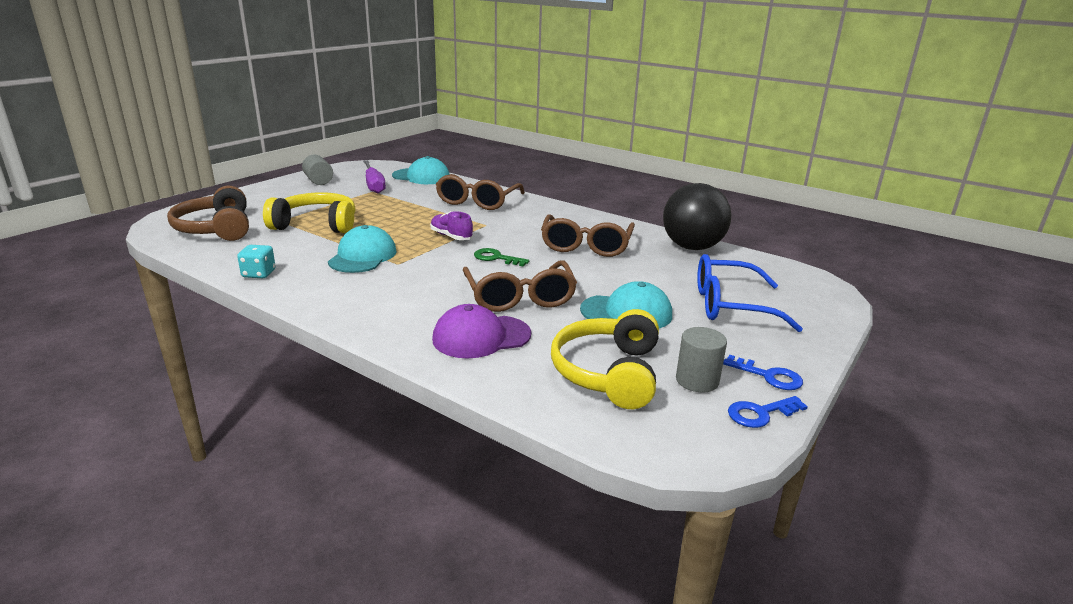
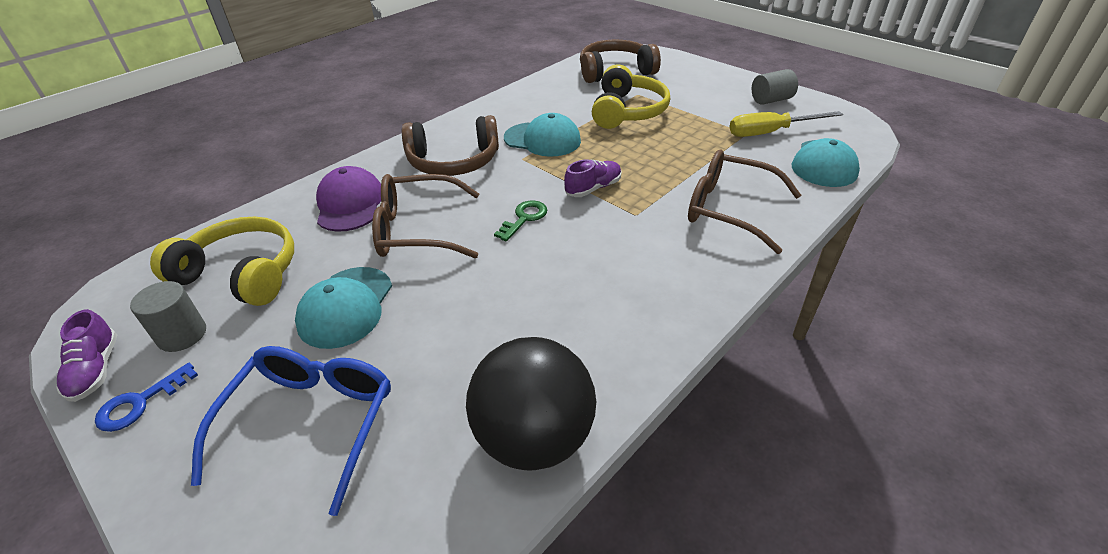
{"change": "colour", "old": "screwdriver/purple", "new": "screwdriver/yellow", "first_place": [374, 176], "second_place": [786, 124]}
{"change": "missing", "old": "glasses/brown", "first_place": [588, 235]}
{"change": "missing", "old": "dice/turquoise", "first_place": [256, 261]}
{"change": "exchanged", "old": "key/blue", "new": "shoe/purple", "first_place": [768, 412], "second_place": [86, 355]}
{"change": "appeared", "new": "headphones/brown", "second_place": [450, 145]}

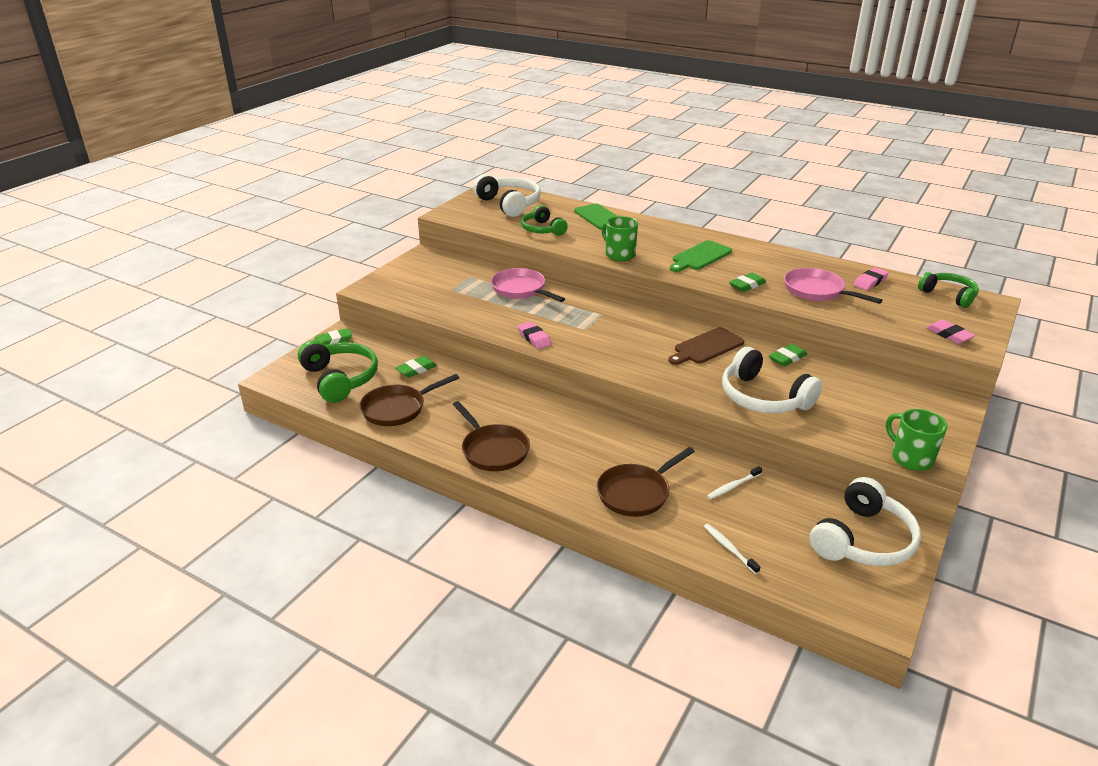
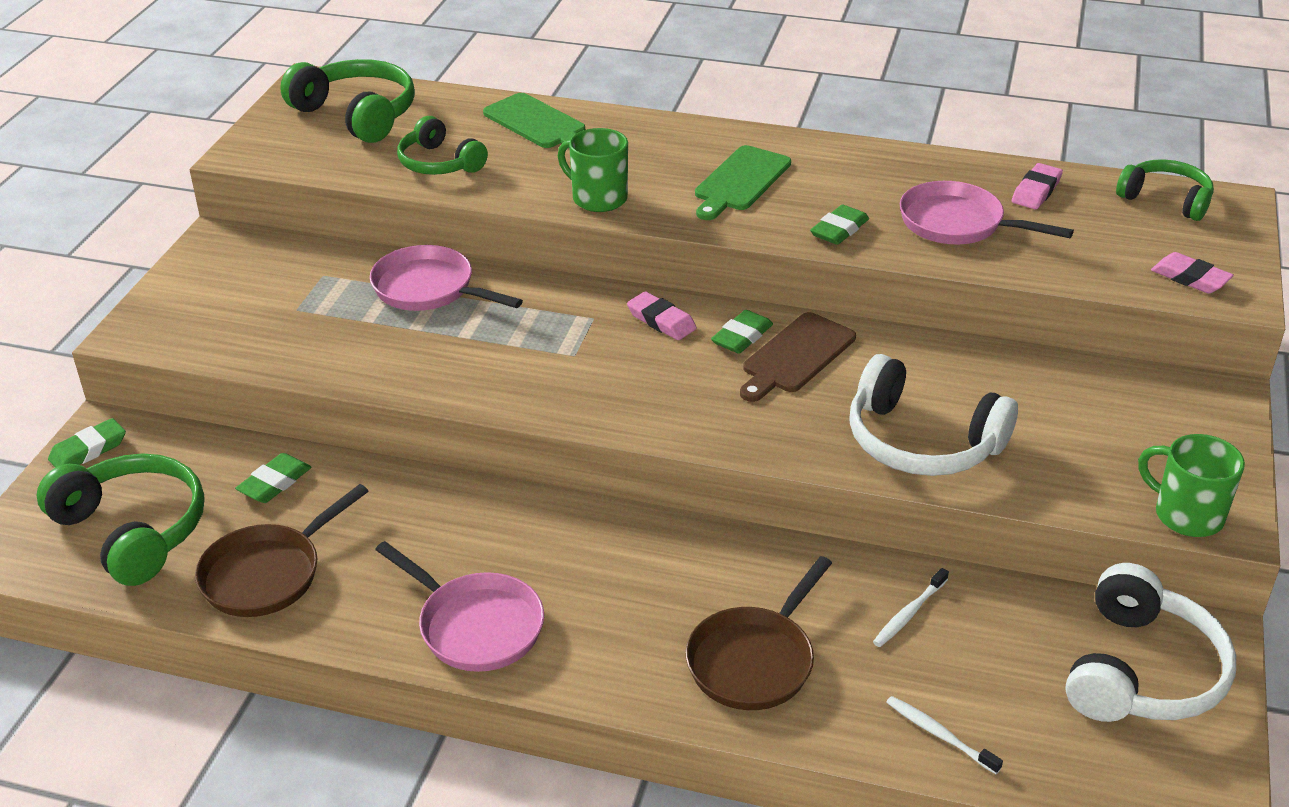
{"change": "colour", "old": "headphones/white", "new": "headphones/green", "first_place": [507, 195], "second_place": [347, 101]}
{"change": "relocated", "old": "eraser/pink", "first_place": [535, 335], "second_place": [662, 315]}
{"change": "relocated", "old": "eraser/green", "first_place": [788, 355], "second_place": [742, 332]}
{"change": "colour", "old": "pan/brown", "new": "pan/pink", "first_place": [491, 436], "second_place": [459, 606]}

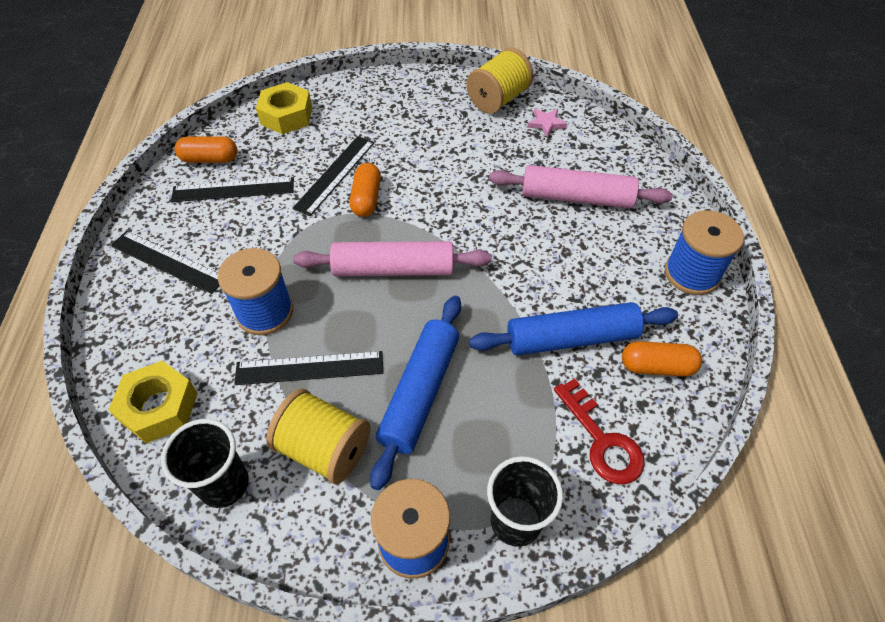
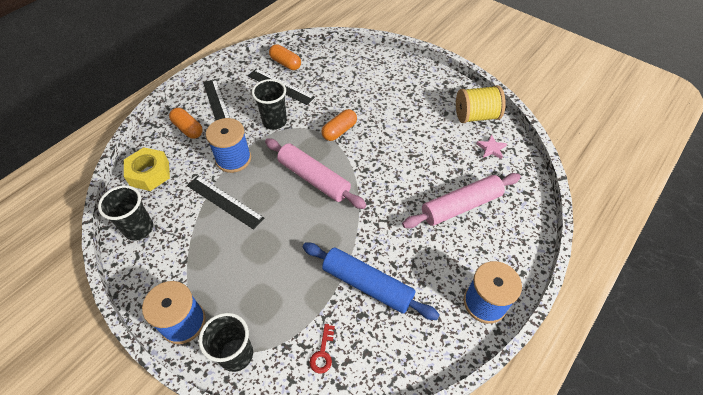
{"change": "missing", "old": "nut/yellow", "first_place": [284, 108]}
{"change": "missing", "old": "ruler/black", "first_place": [333, 176]}
{"change": "spun", "old": "rolling pin/pink", "first_place": [581, 186], "second_place": [461, 200], "degrees": -75}
{"change": "missing", "old": "rolling pin/blue", "first_place": [415, 393]}
{"change": "relocated", "old": "capsule/orange", "first_place": [662, 359], "second_place": [186, 123]}
{"change": "size", "old": "key/red", "first_place": [599, 431], "second_place": [322, 349], "factor": 0.58}
{"change": "missing", "old": "spool/yellow", "first_place": [318, 437]}
{"change": "appeared", "new": "cup/black", "second_place": [269, 104]}

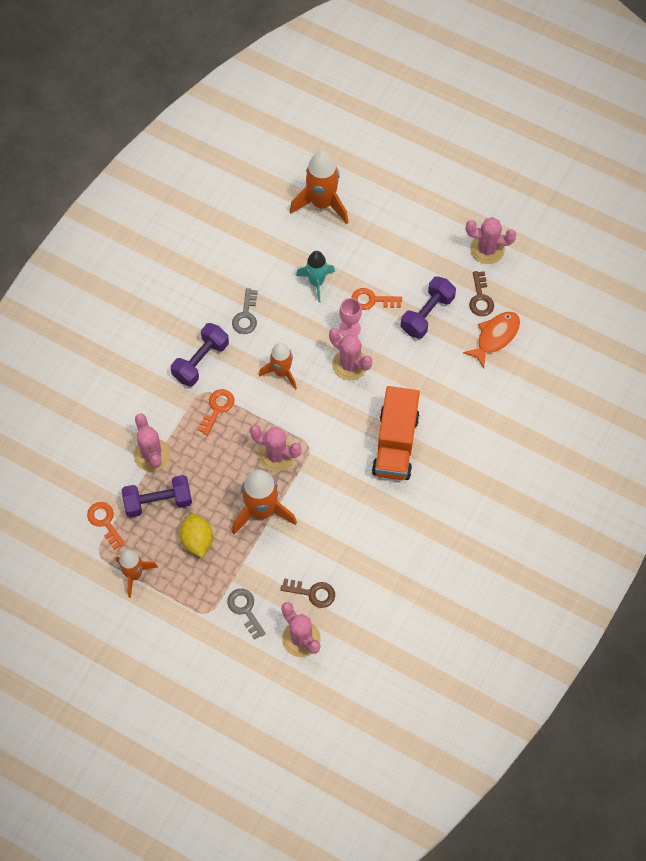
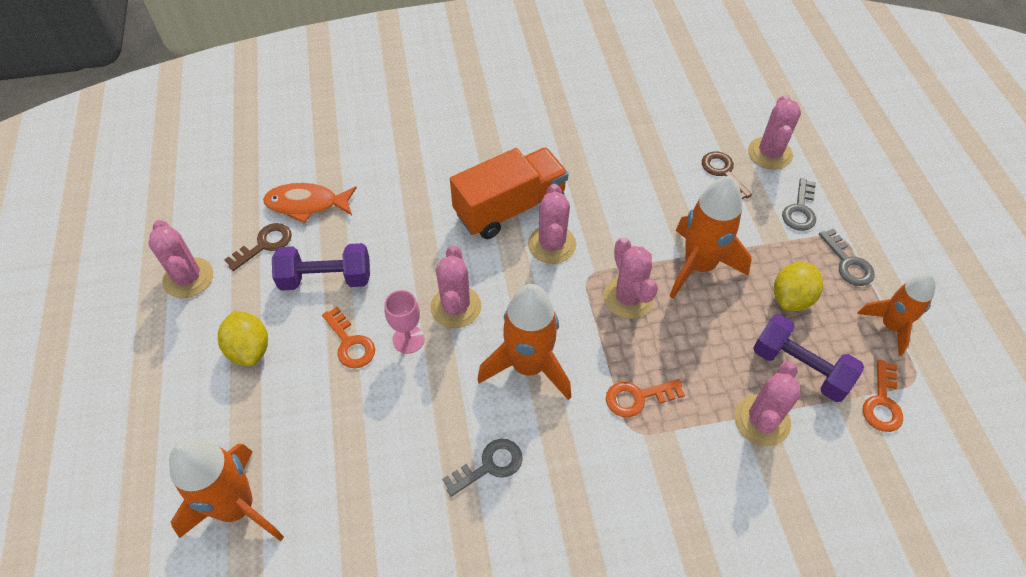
{"change": "missing", "old": "rocket/turquoise", "first_place": [315, 277]}
{"change": "missing", "old": "dumbbell/purple", "first_place": [200, 355]}
{"change": "size", "old": "rocket/orange", "first_place": [278, 366], "second_place": [524, 342], "factor": 1.55}
{"change": "appeared", "new": "cactus/pink", "second_place": [552, 224]}
{"change": "appeared", "new": "key/grey", "second_place": [847, 257]}
{"change": "appeared", "new": "lemon/yellow", "second_place": [243, 338]}

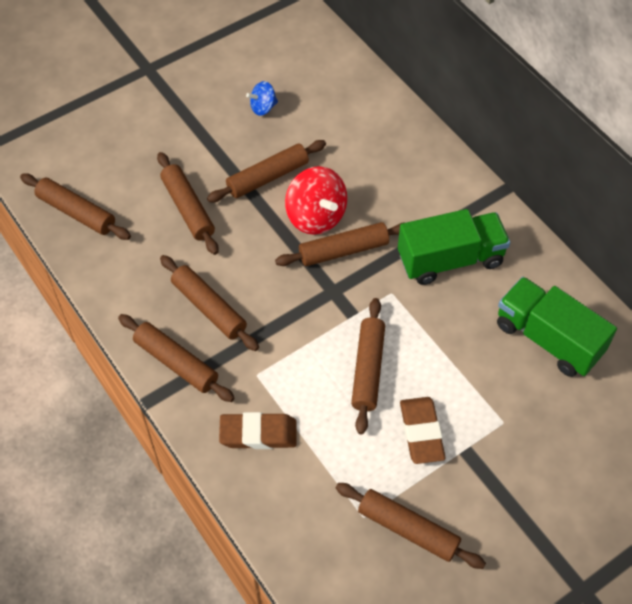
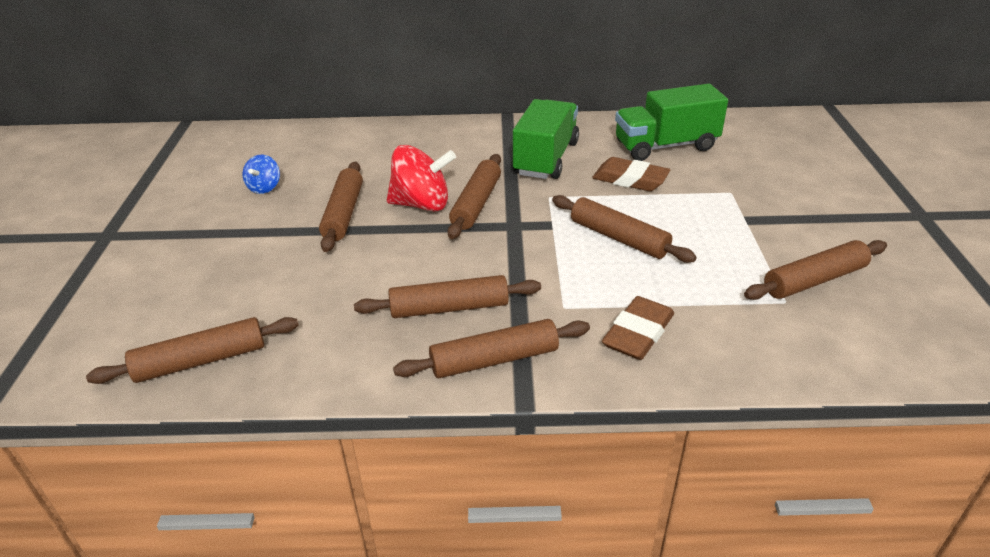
{"change": "missing", "old": "rolling pin/brown", "first_place": [188, 203]}
{"change": "relocated", "old": "eraser/brown", "first_place": [422, 430], "second_place": [631, 174]}

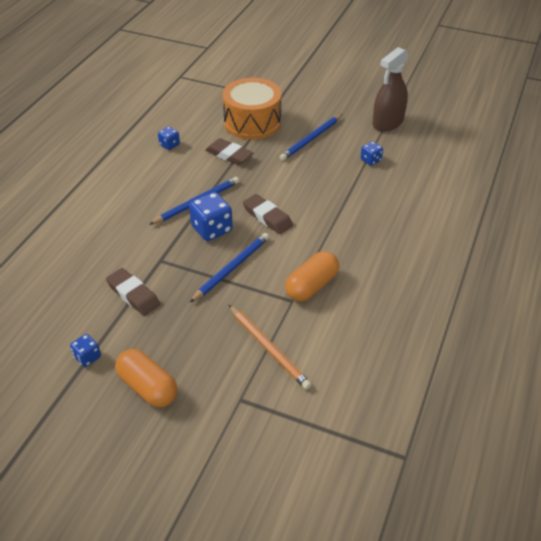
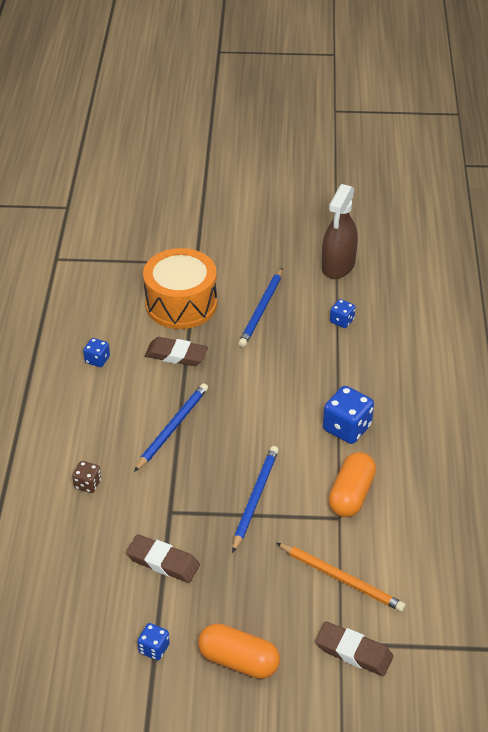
{"change": "relocated", "old": "dice/blue", "first_place": [211, 216], "second_place": [348, 415]}
{"change": "relocated", "old": "eraser/brown", "first_place": [268, 214], "second_place": [354, 649]}
{"change": "appeared", "new": "dice/brown", "second_place": [86, 477]}

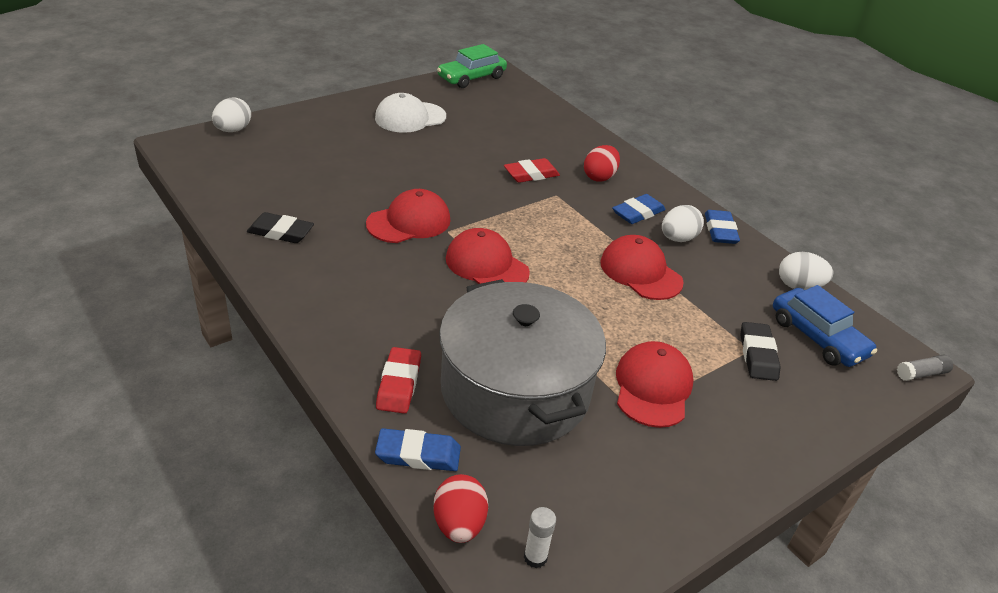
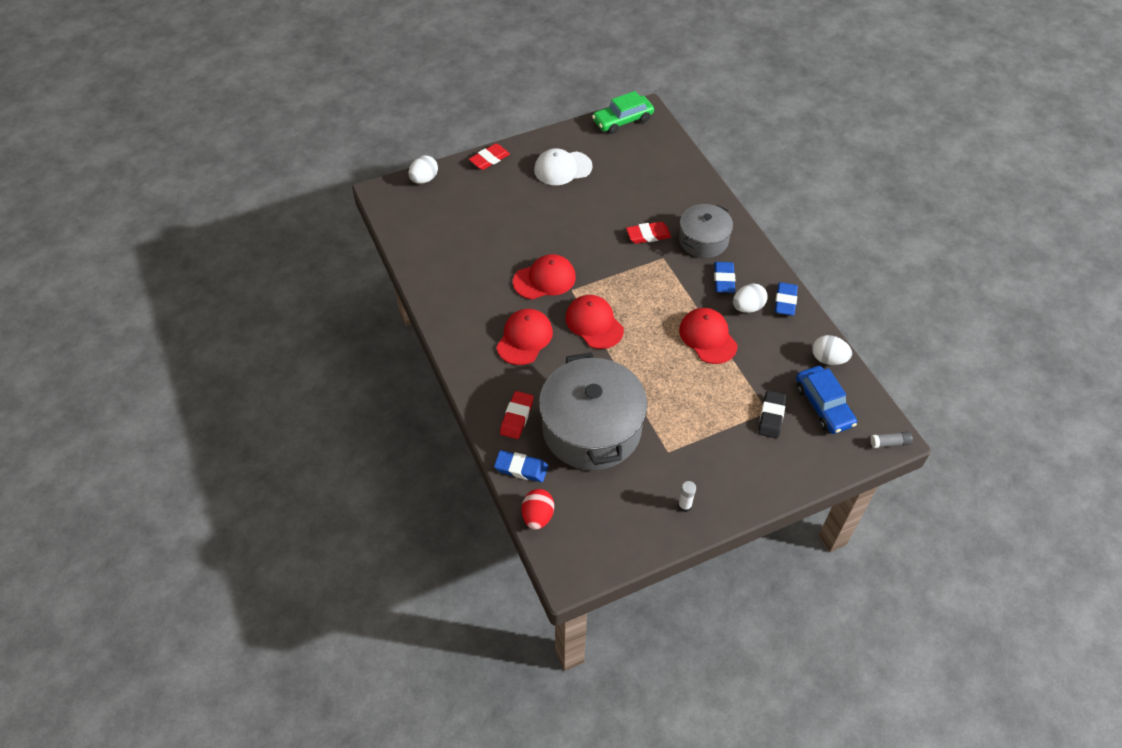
{"change": "exchanged", "old": "egg/red", "new": "pot/grey", "first_place": [602, 163], "second_place": [706, 231]}
{"change": "spun", "old": "eraser/blue", "first_place": [639, 209], "second_place": [724, 277], "degrees": -60}
{"change": "missing", "old": "eraser/black", "first_place": [280, 227]}
{"change": "relocated", "old": "cap/red", "first_place": [655, 384], "second_place": [524, 337]}
{"change": "relocated", "old": "glue stick/white", "first_place": [540, 537], "second_place": [687, 496]}
{"change": "appeared", "new": "eraser/red", "second_place": [489, 157]}

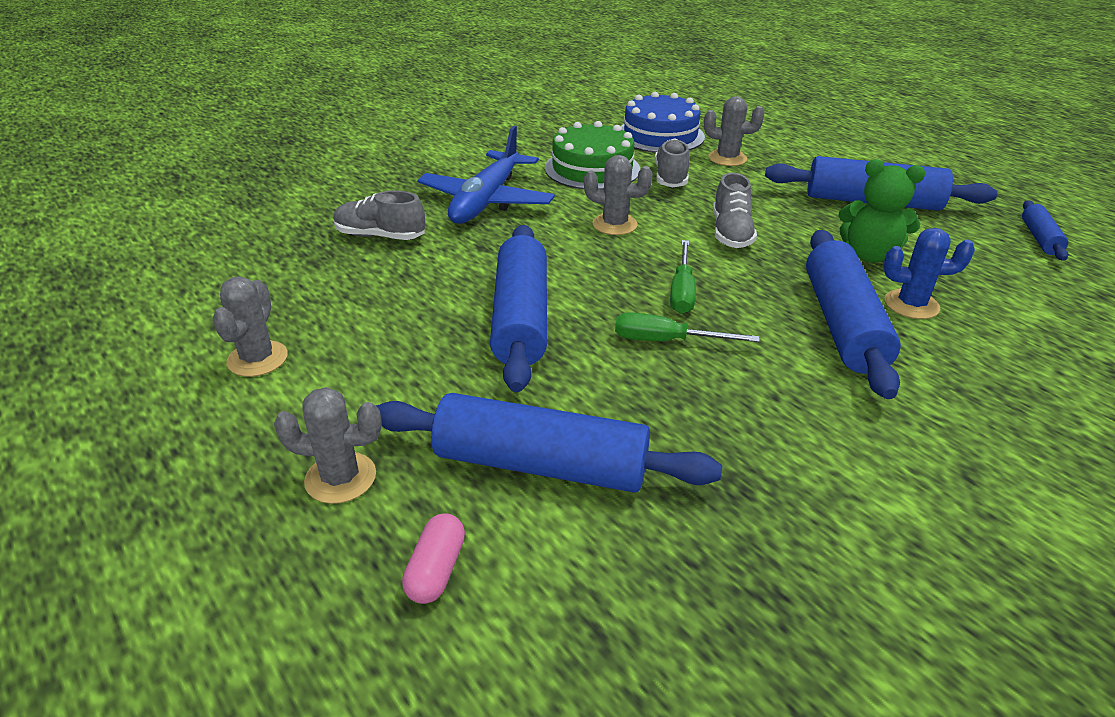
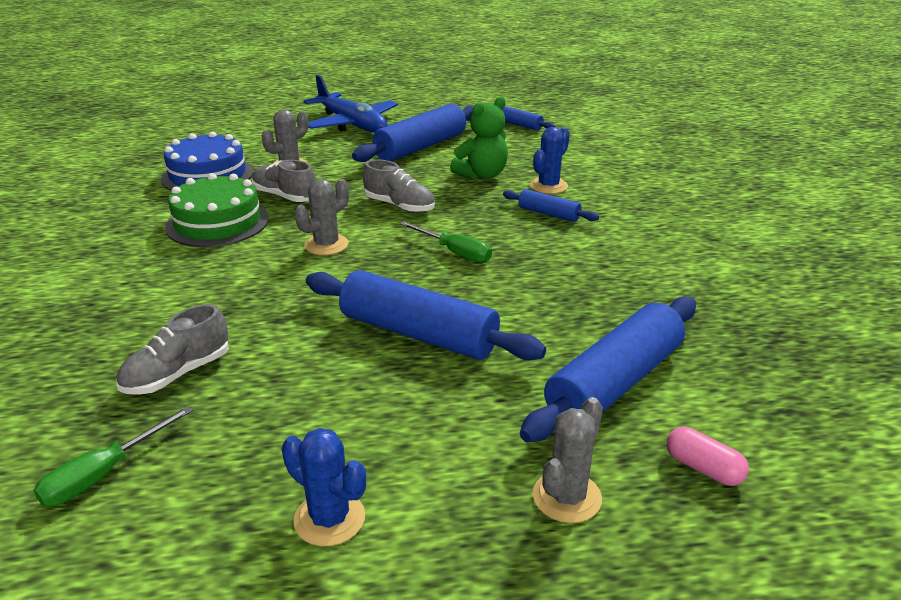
{"change": "relocated", "old": "plane/blue", "first_place": [486, 175], "second_place": [350, 104]}
{"change": "size", "old": "rolling pin/blue", "first_place": [853, 314], "second_place": [551, 205], "factor": 0.5}
{"change": "colour", "old": "cactus/grey", "new": "cactus/blue", "first_place": [250, 326], "second_place": [324, 487]}
{"change": "relocated", "old": "screwdriver/green", "first_place": [687, 327], "second_place": [113, 456]}

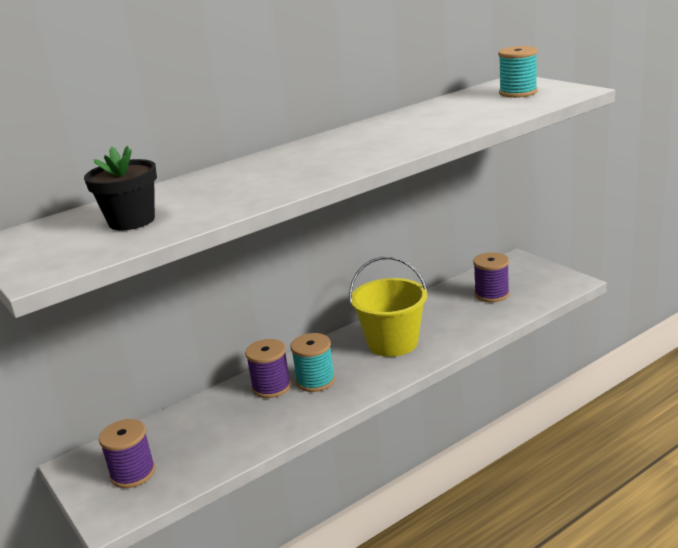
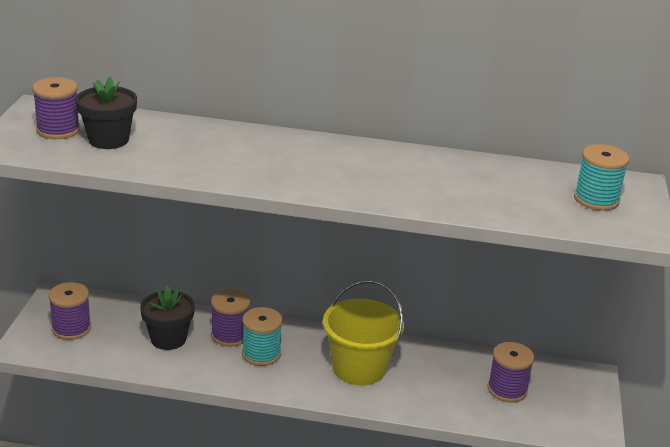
{"change": "appeared", "new": "spool/purple", "second_place": [56, 108]}
{"change": "appeared", "new": "flower pot/black", "second_place": [167, 318]}

